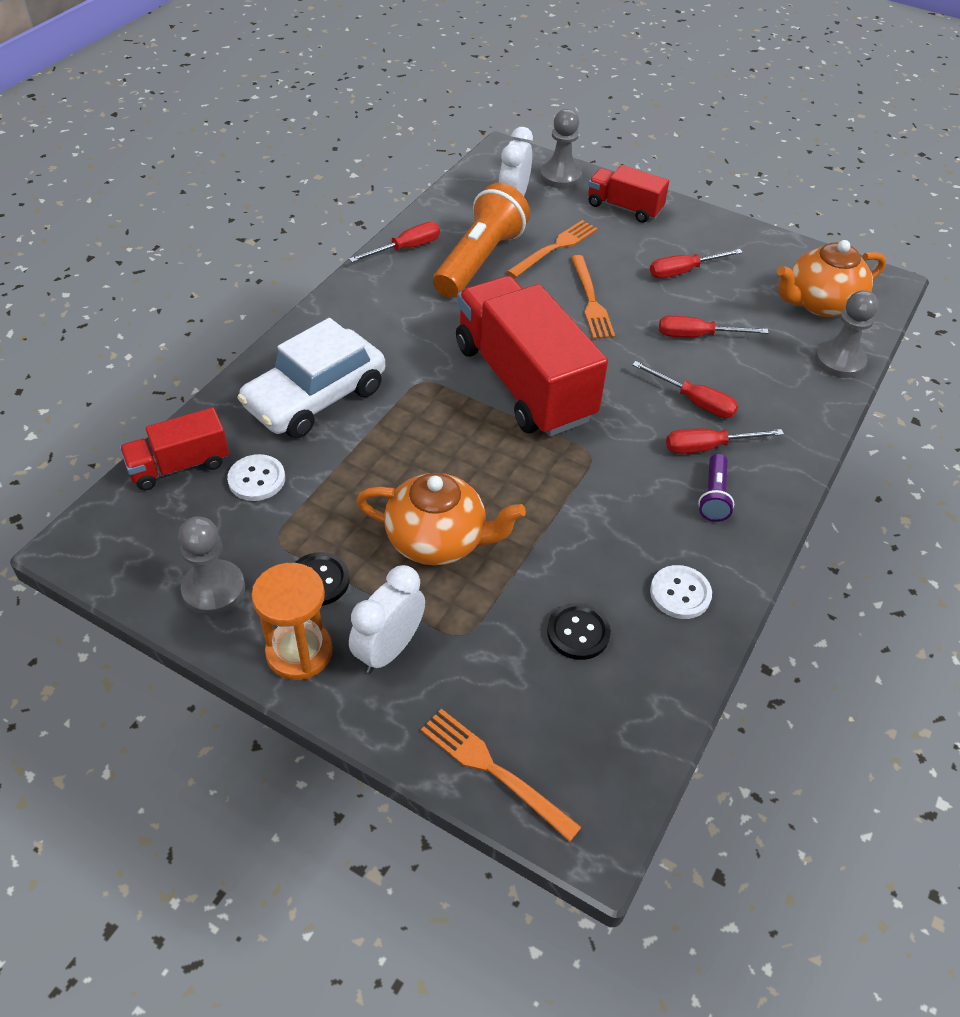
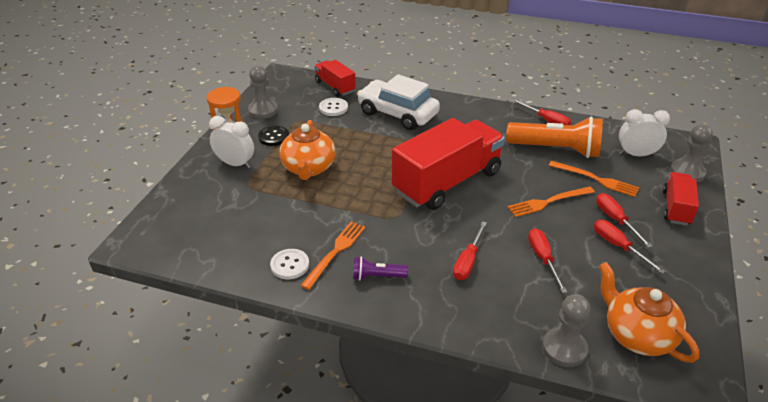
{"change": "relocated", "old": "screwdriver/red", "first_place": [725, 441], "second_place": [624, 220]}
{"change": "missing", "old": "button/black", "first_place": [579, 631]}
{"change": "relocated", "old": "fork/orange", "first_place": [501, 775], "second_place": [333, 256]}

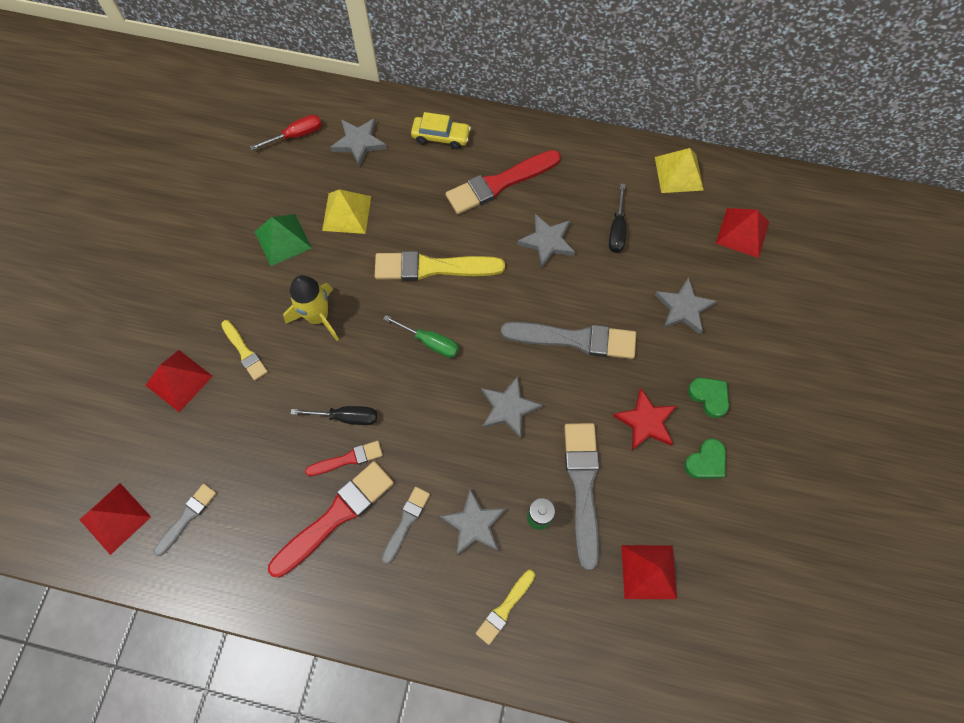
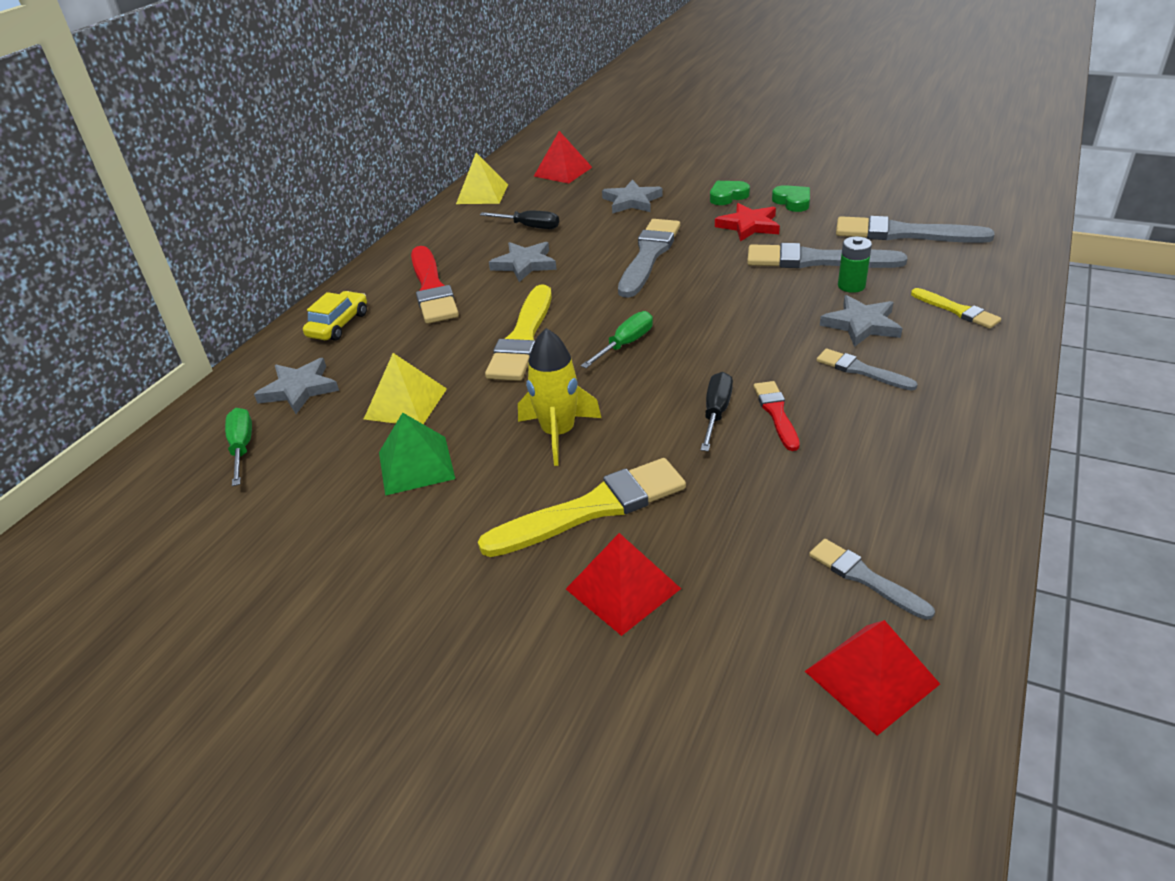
{"change": "colour", "old": "screwdriver/red", "new": "screwdriver/green", "first_place": [286, 132], "second_place": [238, 447]}
{"change": "size", "old": "brush/yellow", "first_place": [244, 350], "second_place": [582, 507], "factor": 1.83}
{"change": "missing", "old": "star/grey", "first_place": [512, 407]}
{"change": "missing", "old": "brush/red", "first_place": [331, 519]}
{"change": "exchanged", "old": "pyramid/red", "new": "brush/grey", "first_place": [649, 572], "second_place": [915, 229]}

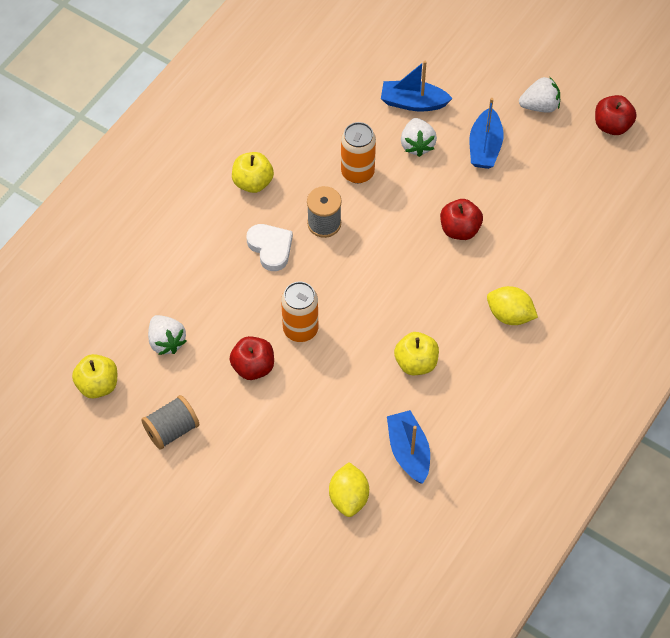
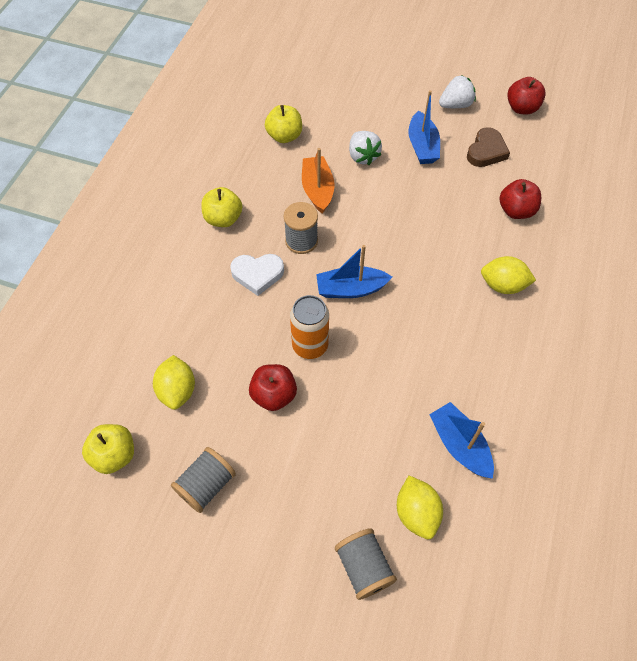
{"change": "relocated", "old": "boat/blue", "first_place": [417, 86], "second_place": [354, 271]}
{"change": "exchanged", "old": "can/orange", "new": "boat/orange", "first_place": [358, 152], "second_place": [318, 181]}
{"change": "relocated", "old": "apple/red", "first_place": [461, 219], "second_place": [520, 199]}
{"change": "spun", "old": "heart/white", "first_place": [269, 247], "second_place": [257, 275], "degrees": 135}
{"change": "exchanged", "old": "strawberry/white", "new": "lemon/yellow", "first_place": [167, 335], "second_place": [174, 382]}
{"change": "relocated", "old": "apple/yellow", "first_place": [416, 353], "second_place": [283, 124]}
{"change": "appeared", "new": "heart/brown", "second_place": [488, 147]}
{"change": "appeared", "new": "spool/grey", "second_place": [366, 564]}

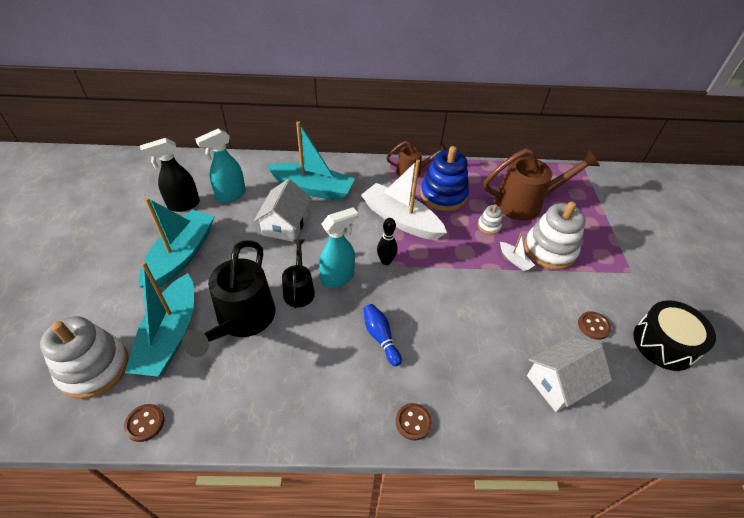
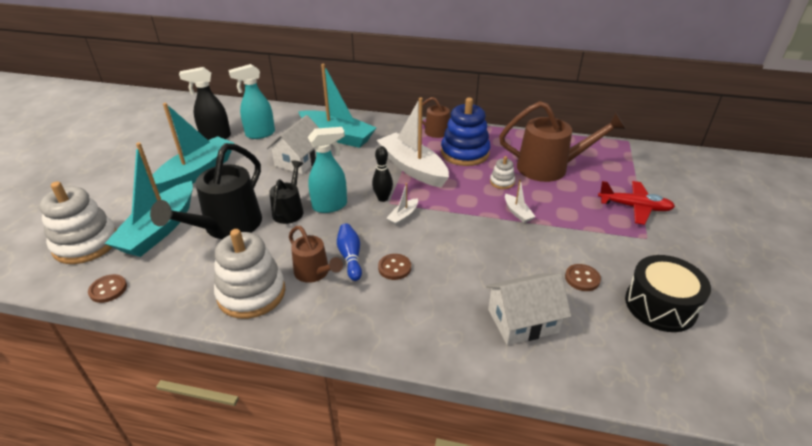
{"change": "relocated", "old": "stacking toy/white", "first_place": [555, 235], "second_place": [249, 274]}
{"change": "relocated", "old": "button/brown", "first_place": [414, 421], "second_place": [394, 267]}
{"change": "appeared", "new": "plane/red", "second_place": [636, 203]}
{"change": "appeared", "new": "boat/white", "second_place": [402, 204]}
{"change": "appeared", "new": "watering can/brown", "second_place": [316, 254]}

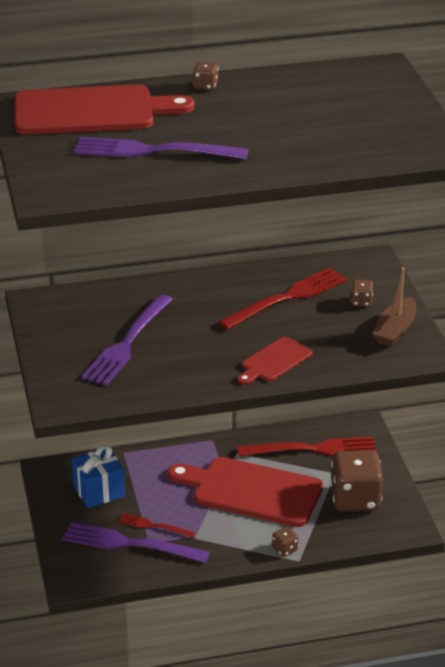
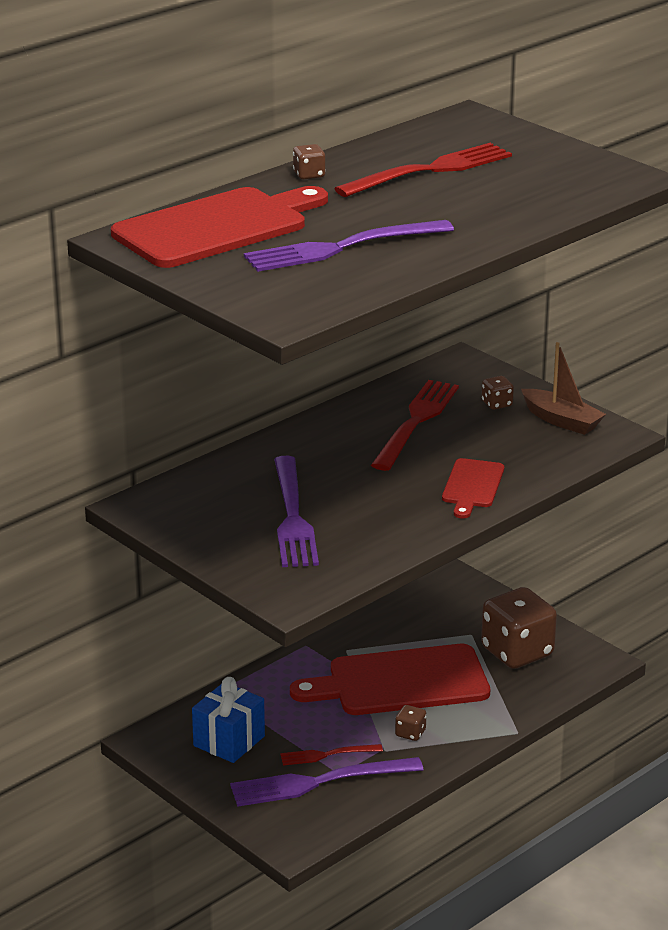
{"change": "spun", "old": "boat/brown", "first_place": [394, 307], "second_place": [563, 388], "degrees": -45}
{"change": "relocated", "old": "fork/red", "first_place": [307, 447], "second_place": [423, 170]}
{"change": "relocated", "old": "dice/brown", "first_place": [285, 542], "second_place": [410, 723]}

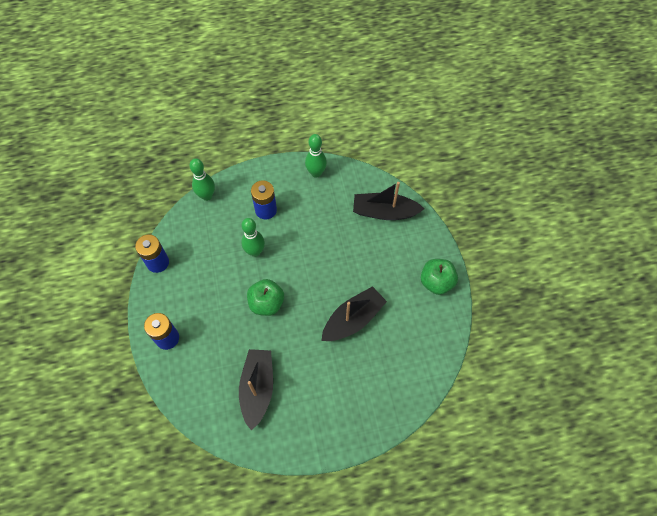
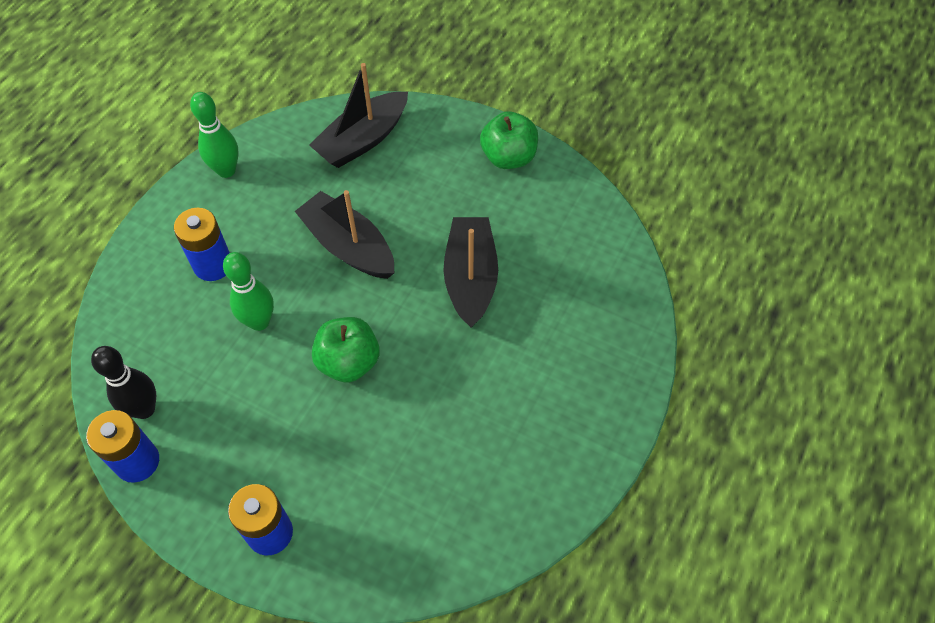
{"change": "missing", "old": "bowling pin/green", "first_place": [202, 179]}
{"change": "relocated", "old": "boat/black", "first_place": [256, 390], "second_place": [344, 234]}
{"change": "appeared", "new": "bowling pin/black", "second_place": [123, 382]}

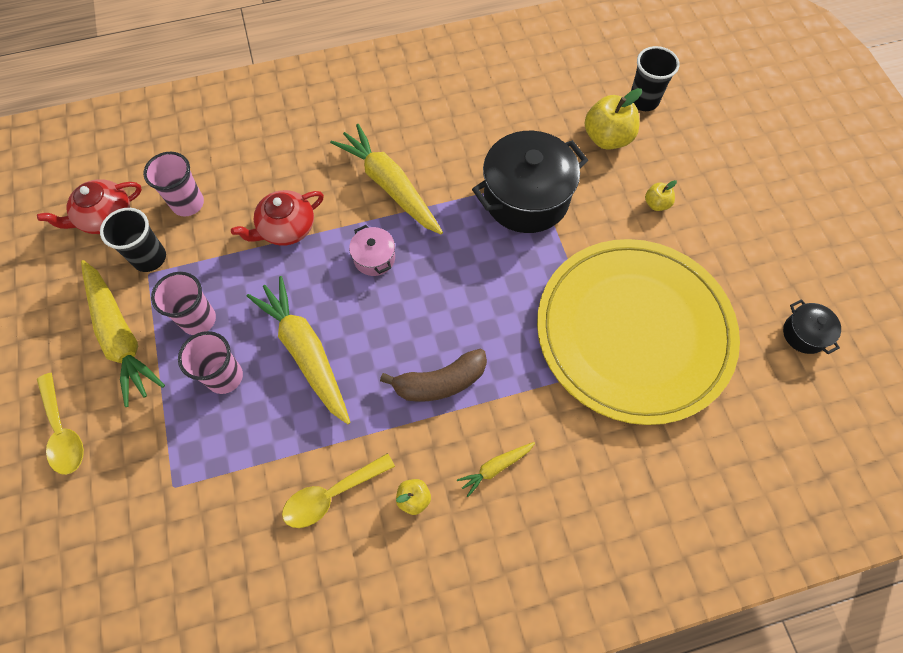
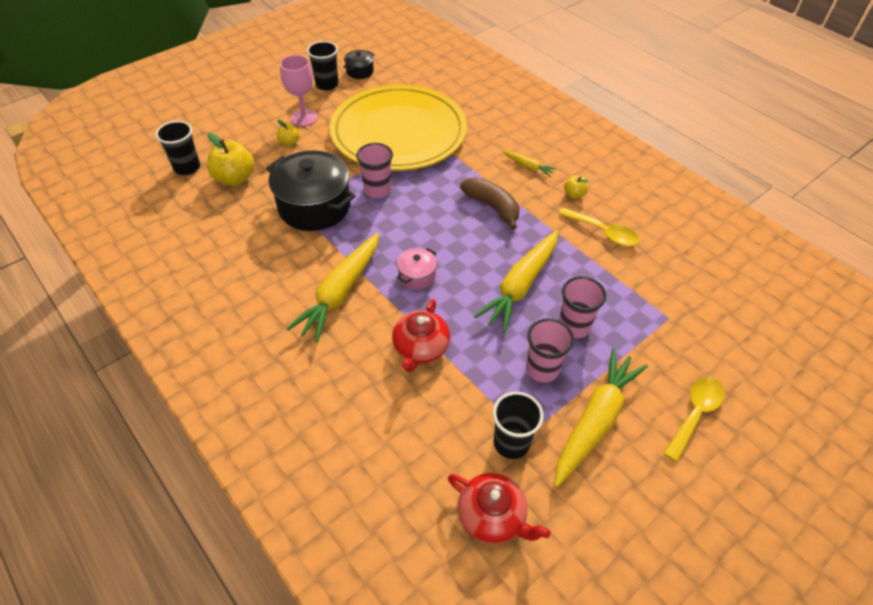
{"change": "relocated", "old": "cup/pink", "first_place": [173, 184], "second_place": [374, 170]}
{"change": "spun", "old": "teapot/red", "first_place": [277, 218], "second_place": [421, 335], "degrees": 75}
{"change": "appeared", "new": "cup/black", "second_place": [323, 66]}
{"change": "appeared", "new": "goblet/pink", "second_place": [299, 90]}

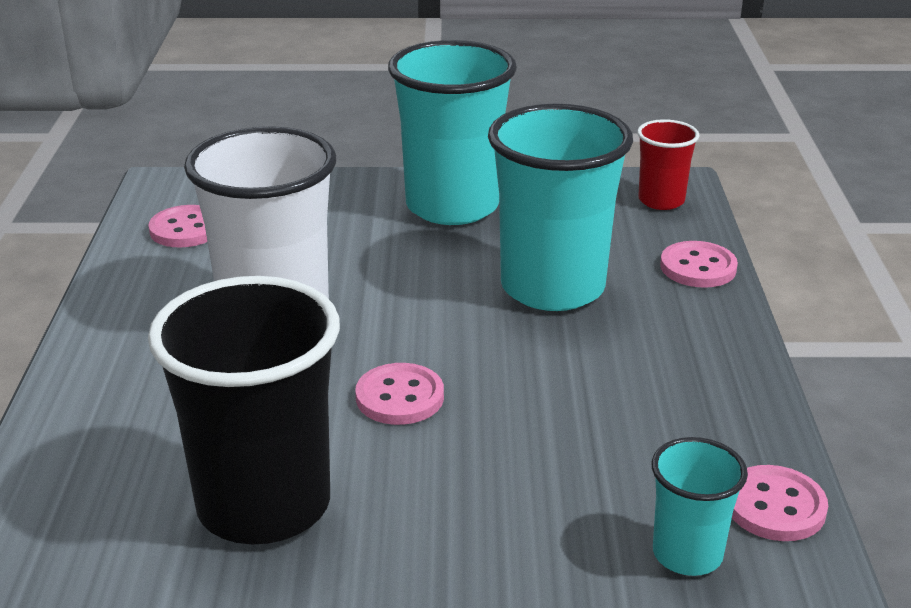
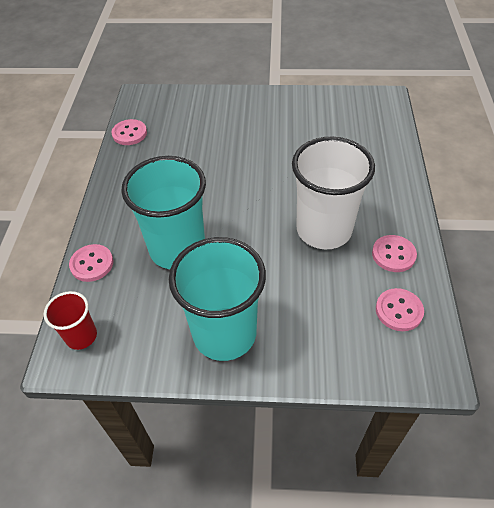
{"change": "missing", "old": "cup/black", "first_place": [244, 410]}
{"change": "relocated", "old": "button/pink", "first_place": [399, 394], "second_place": [394, 253]}
{"change": "missing", "old": "cup/turquoise", "first_place": [699, 506]}

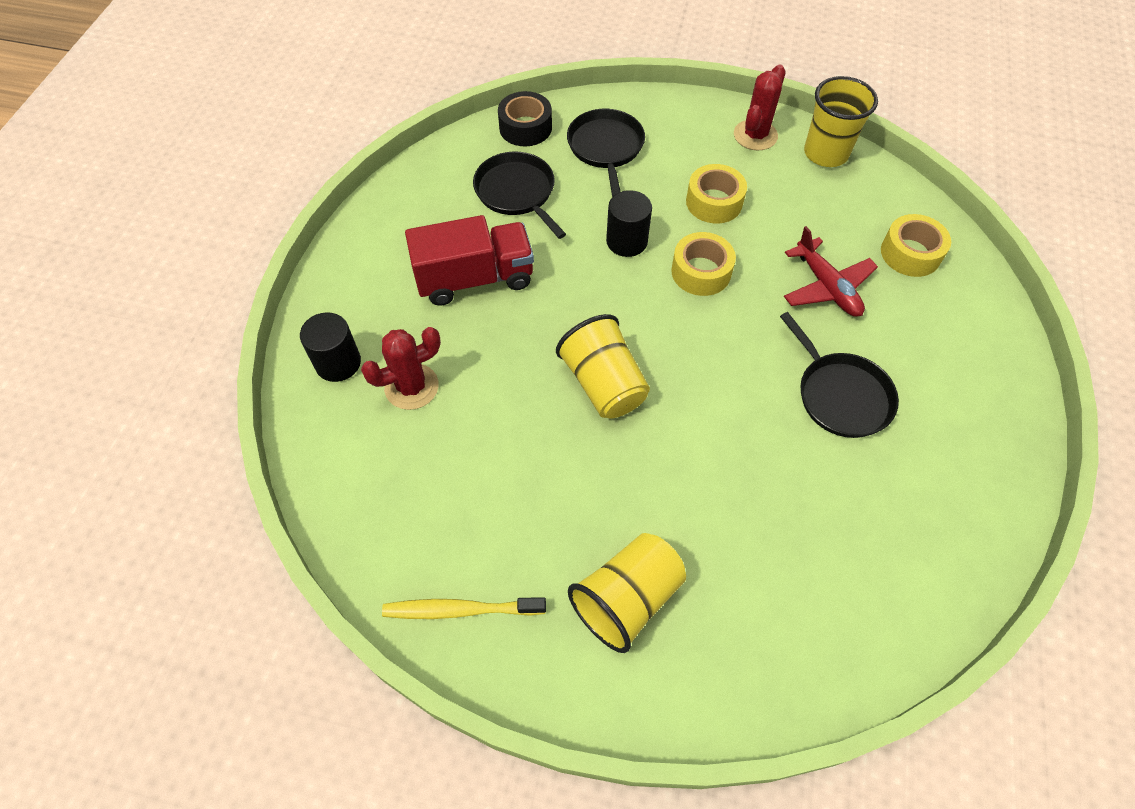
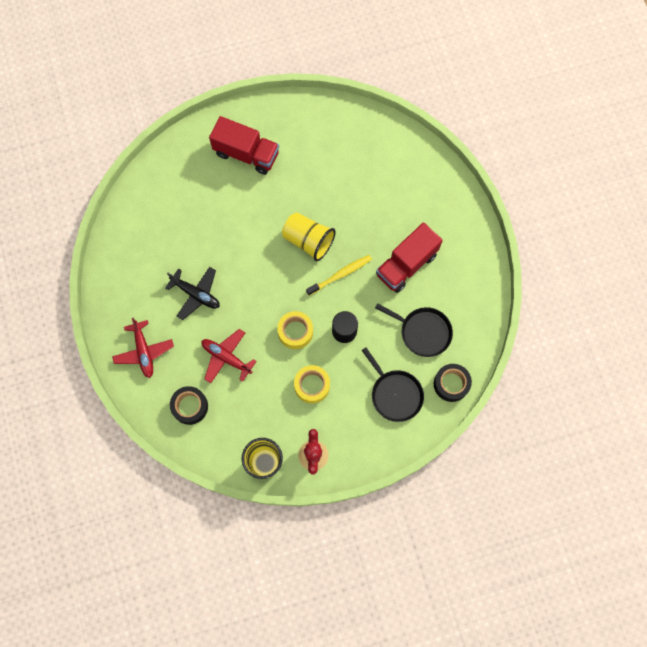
{"change": "colour", "old": "tape/yellow", "new": "tape/black", "first_place": [916, 245], "second_place": [189, 405]}
{"change": "missing", "old": "cylinder/black", "first_place": [330, 347]}
{"change": "exchanged", "old": "pan/black", "new": "plane/black", "first_place": [839, 375], "second_place": [192, 293]}
{"change": "missing", "old": "cactus/red", "first_place": [401, 368]}
{"change": "exchanged", "old": "cup/yellow", "new": "truck/red", "first_place": [627, 593], "second_place": [244, 145]}
{"change": "relocated", "old": "toothbrush/yellow", "first_place": [464, 608], "second_place": [339, 275]}
{"change": "appeared", "new": "plane/red", "second_place": [143, 348]}

